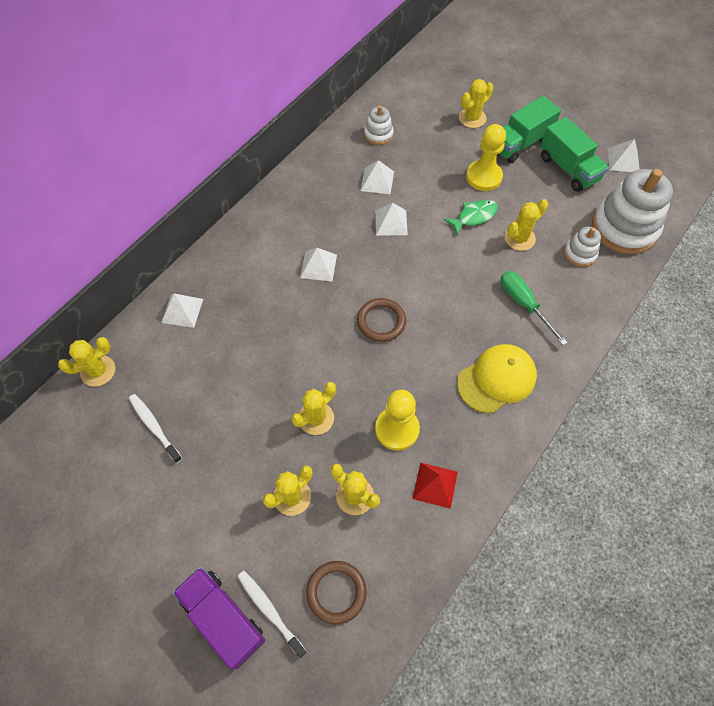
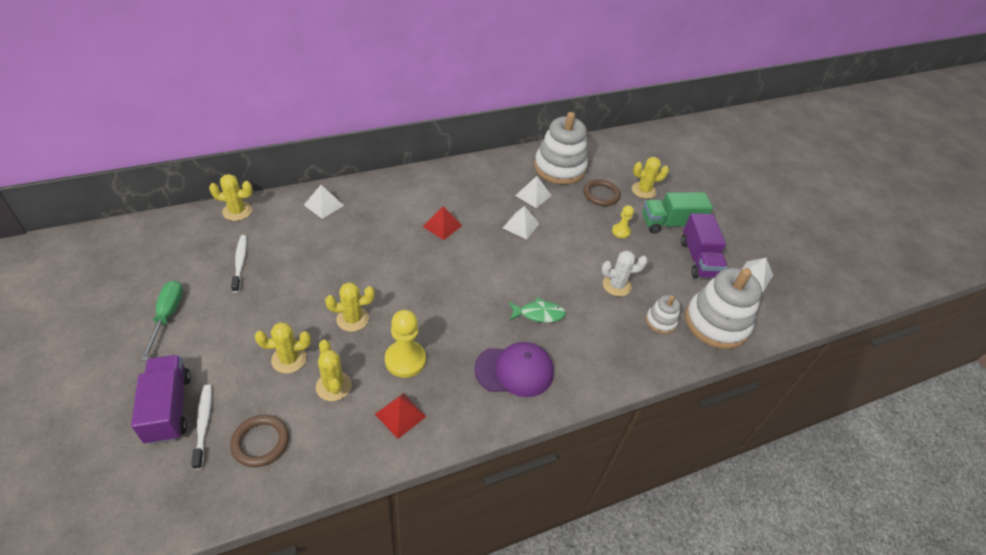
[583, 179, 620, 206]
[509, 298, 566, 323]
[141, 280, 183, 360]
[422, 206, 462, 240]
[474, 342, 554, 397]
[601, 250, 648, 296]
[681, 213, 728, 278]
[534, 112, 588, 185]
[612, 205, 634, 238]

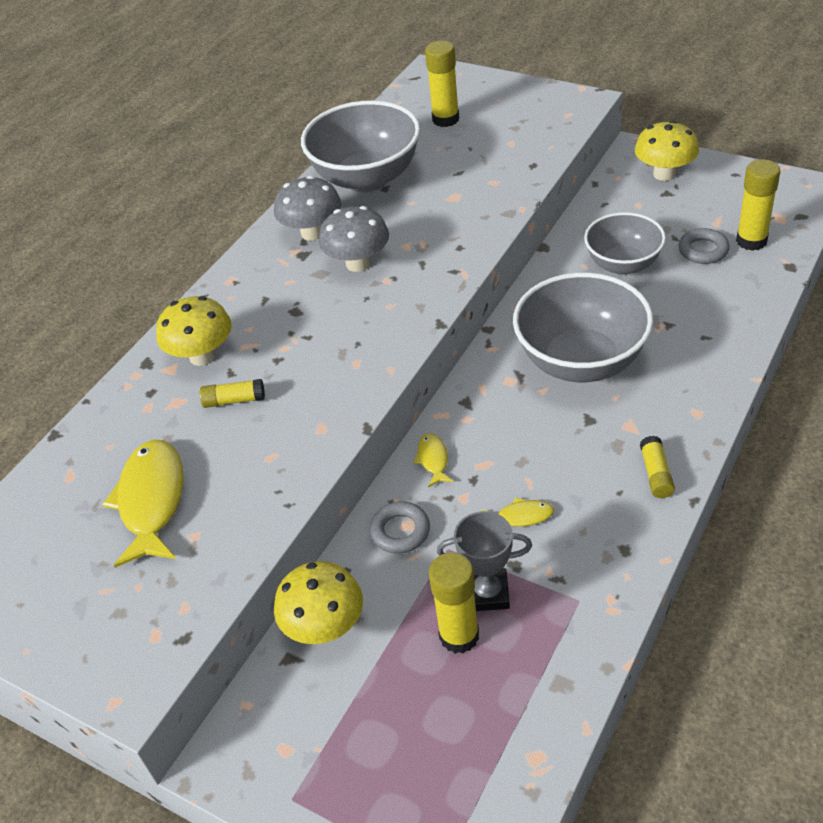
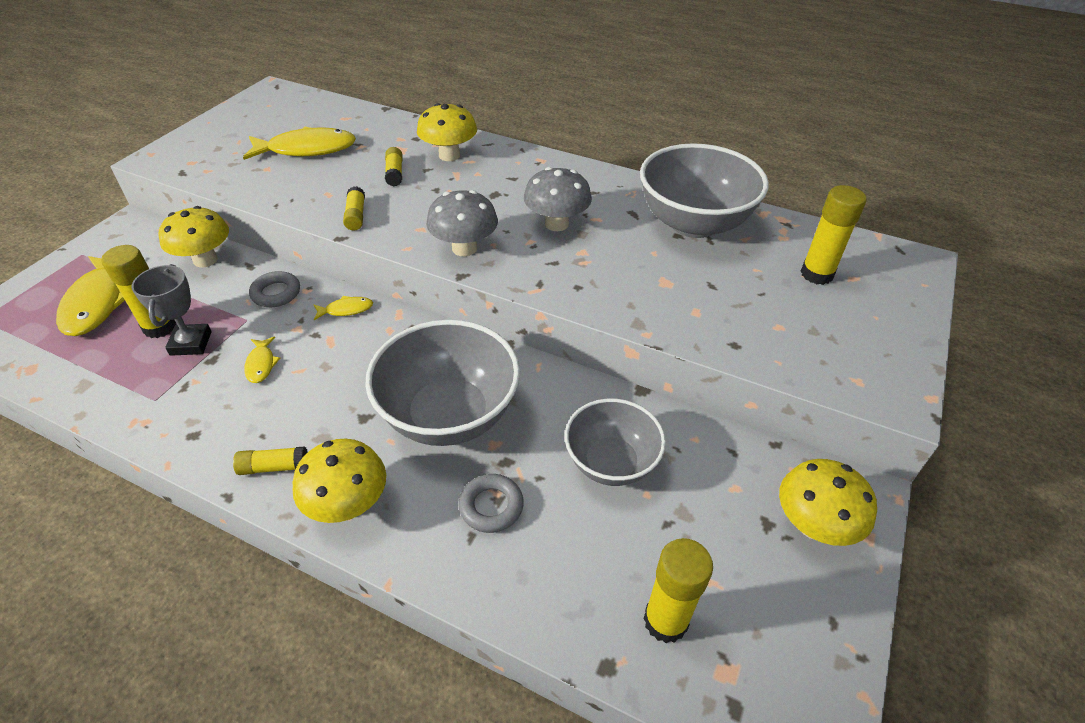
[56, 256, 125, 336]
[292, 439, 386, 523]
[343, 186, 365, 231]
[426, 190, 498, 256]
[458, 474, 524, 533]

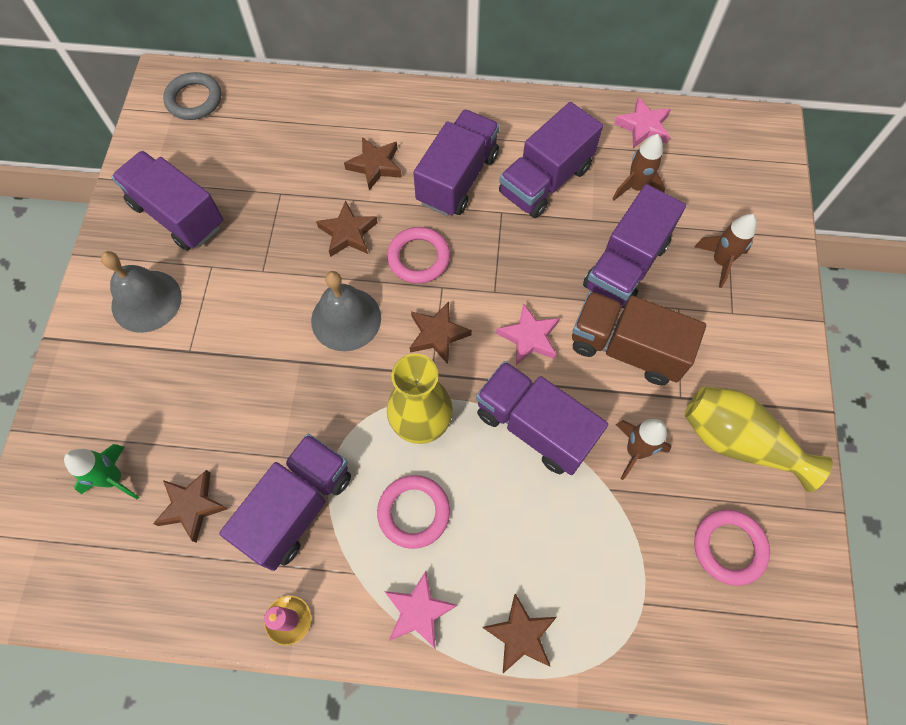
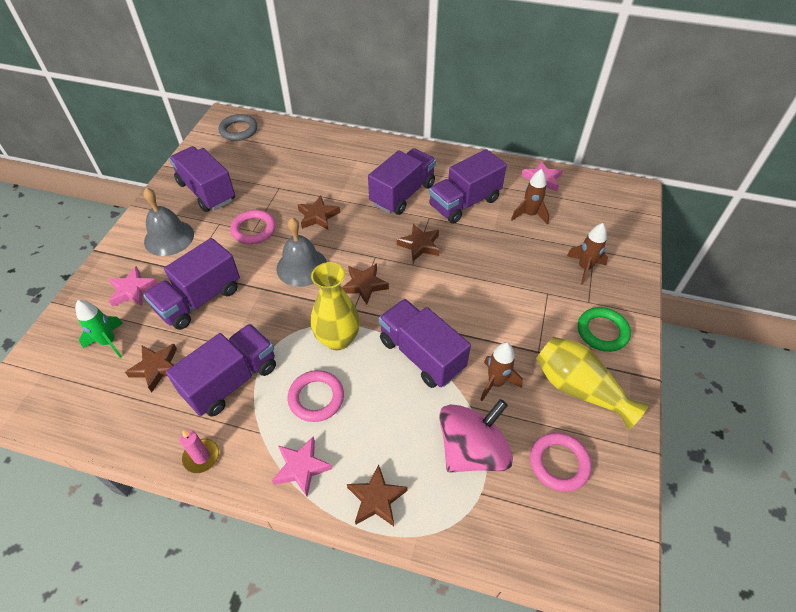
[572, 291, 706, 385] (first image)
[439, 399, 513, 473]
[578, 307, 631, 352]
[397, 224, 440, 261]
[230, 210, 276, 244]
[108, 266, 158, 307]
[143, 238, 240, 330]

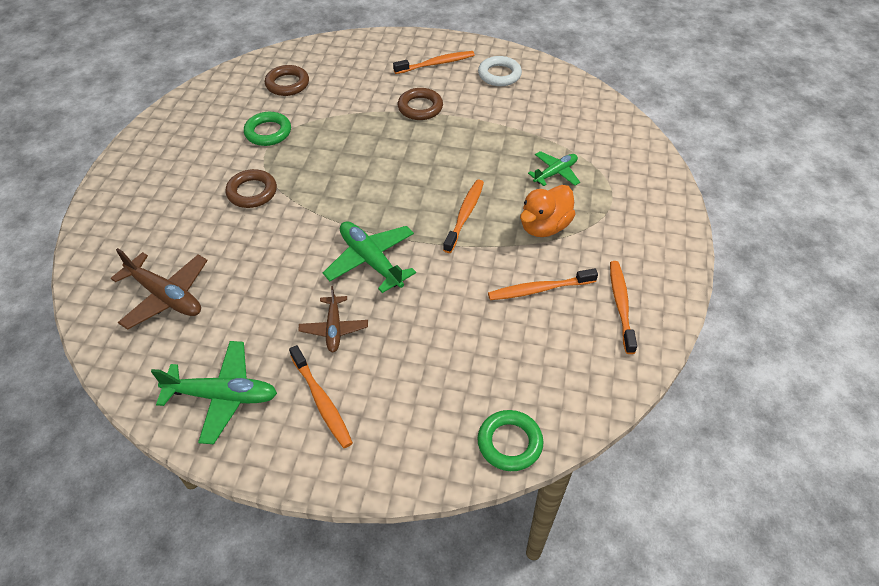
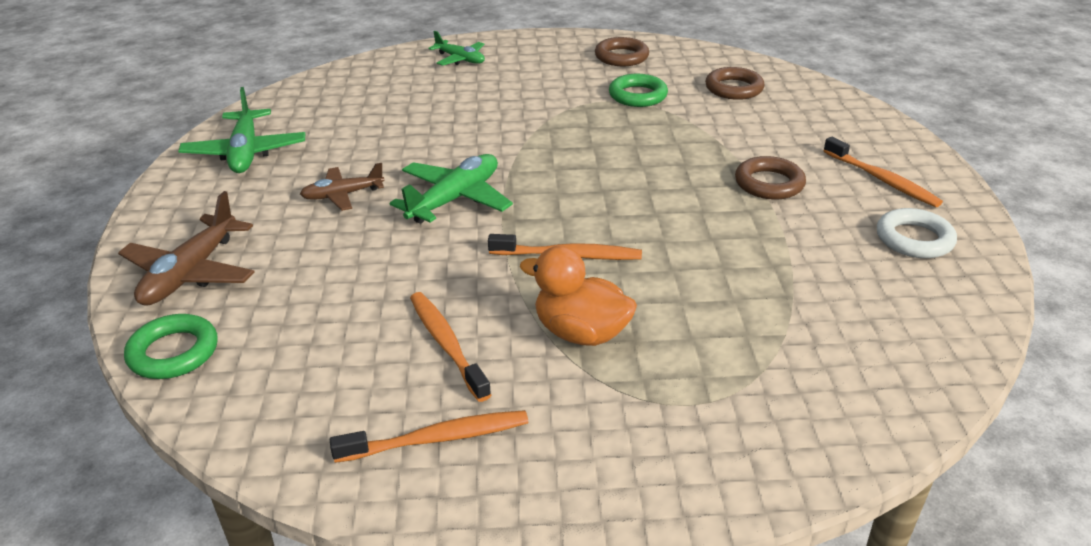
[289, 345, 353, 448] (first image)
[118, 191, 254, 306]
[595, 37, 649, 66]
[428, 31, 485, 66]

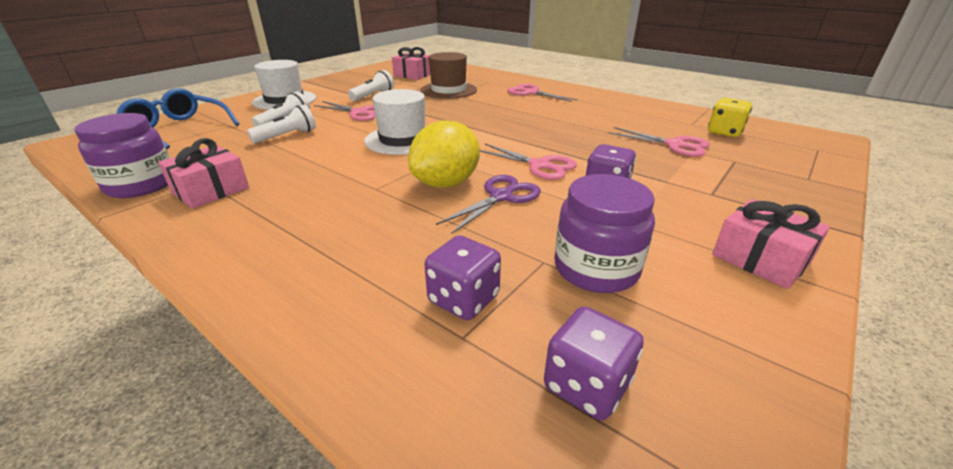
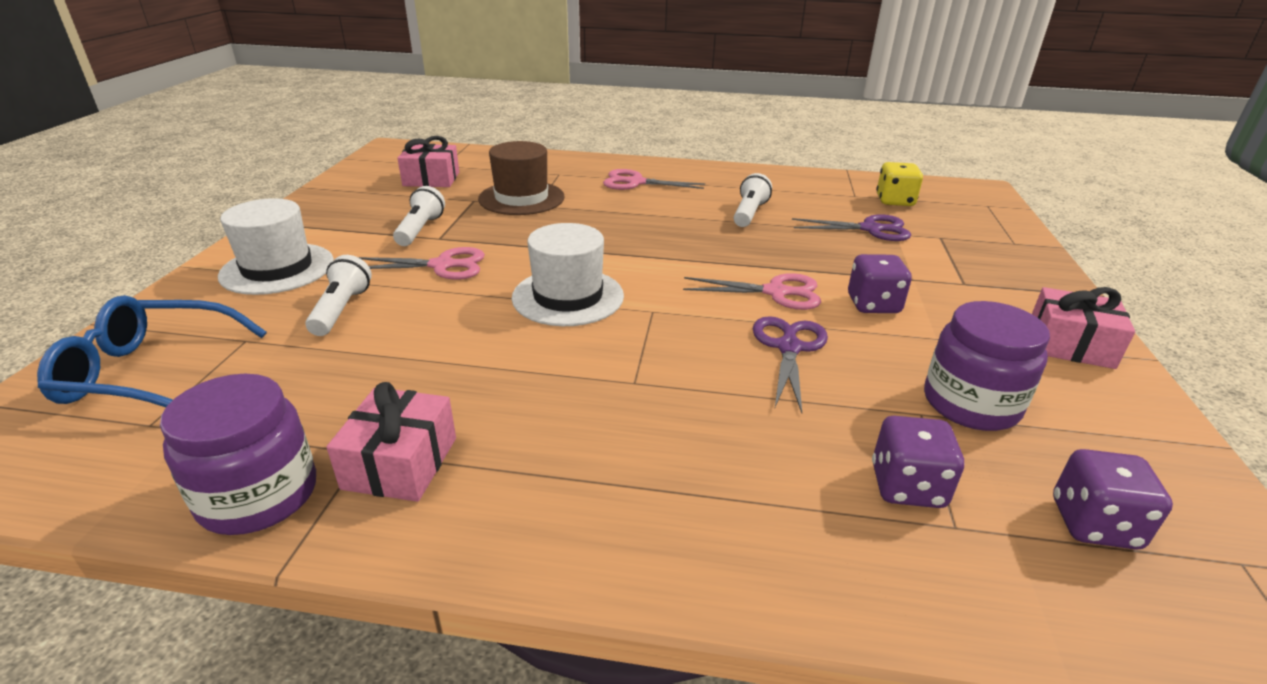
[408, 120, 480, 188] (first image)
[734, 173, 772, 227]
[792, 214, 911, 241]

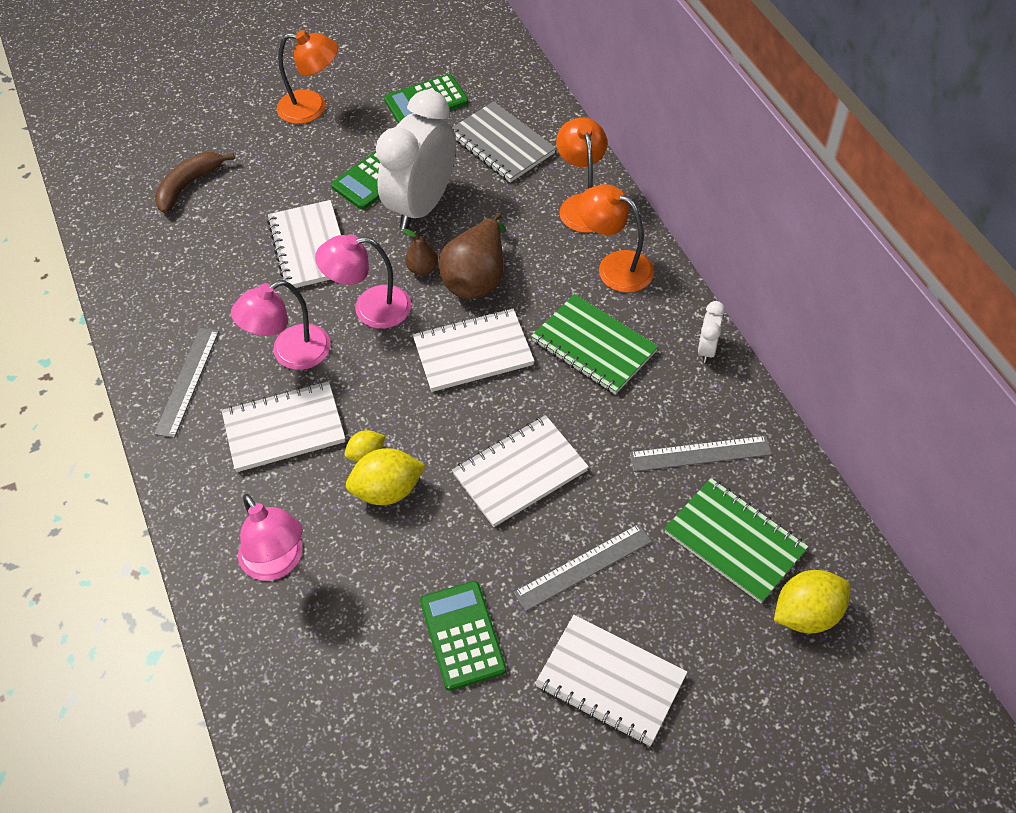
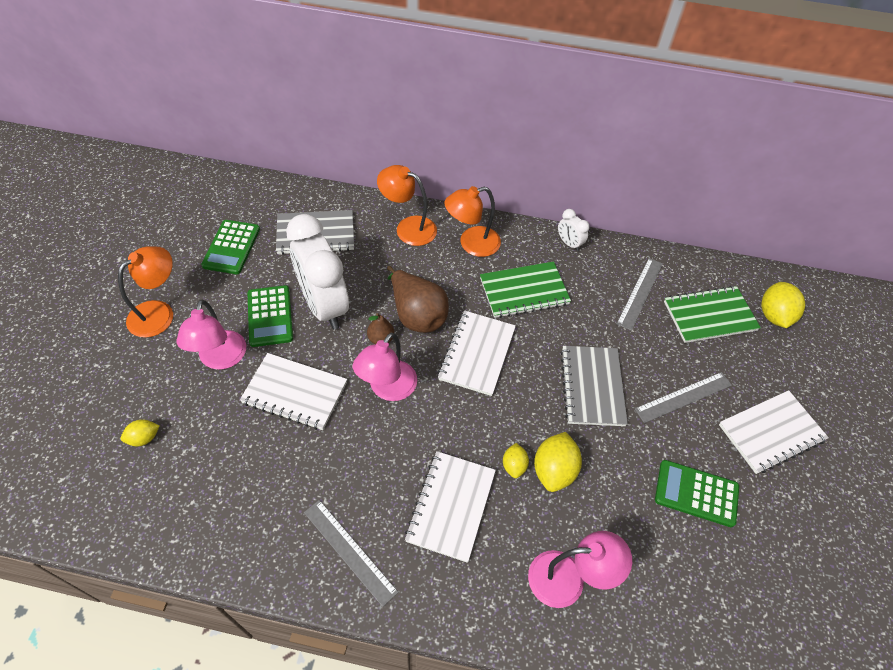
[176, 299, 246, 370]
[121, 420, 160, 446]
[560, 346, 628, 426]
[635, 372, 732, 423]

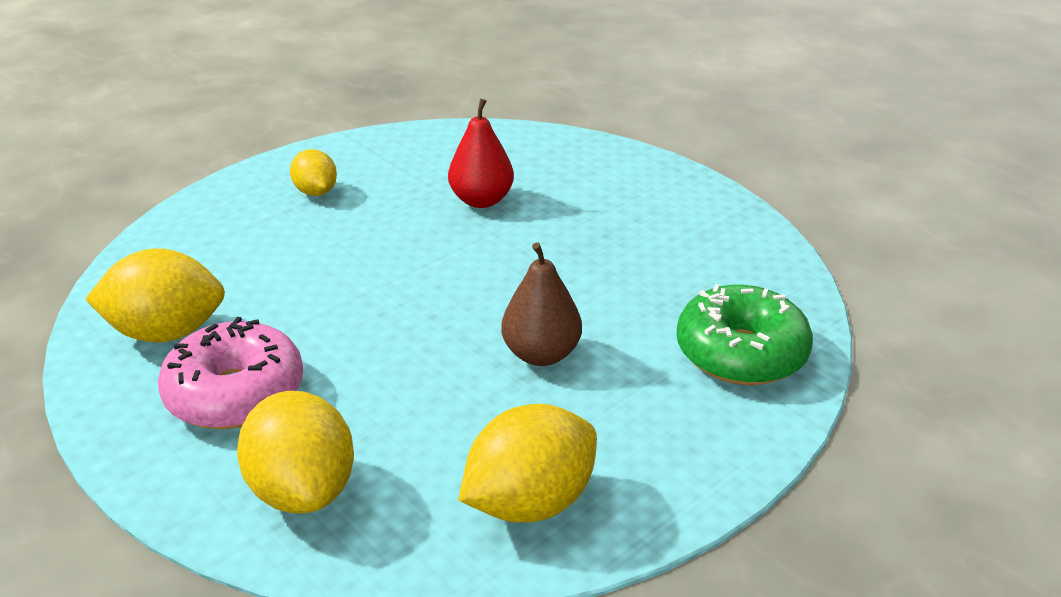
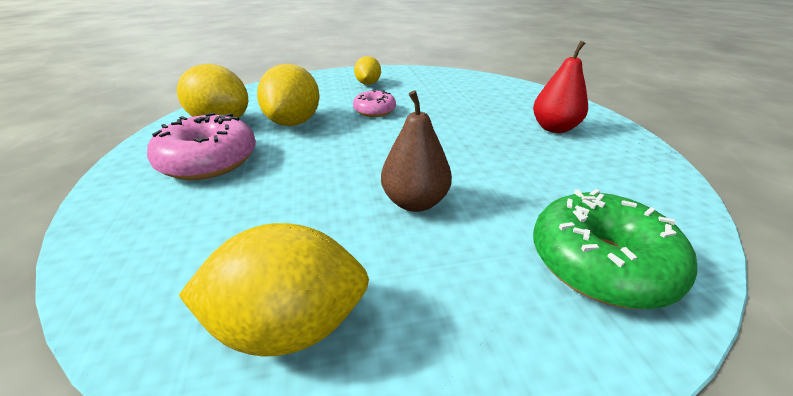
[353, 89, 396, 117]
[257, 64, 320, 126]
[533, 41, 588, 133]

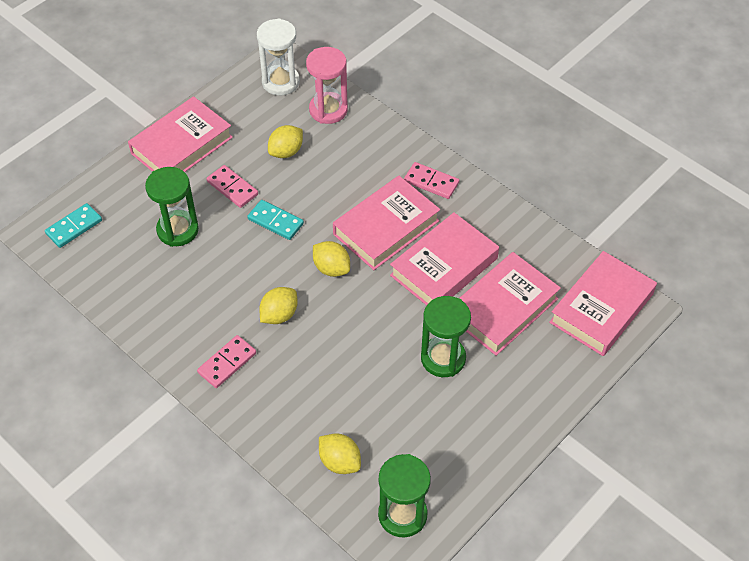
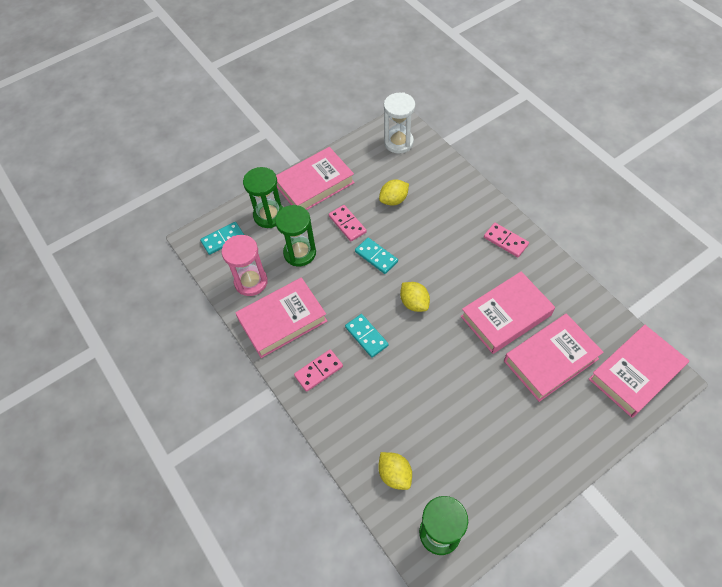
[222, 235, 268, 296]
[235, 277, 327, 358]
[243, 167, 283, 228]
[345, 314, 389, 358]

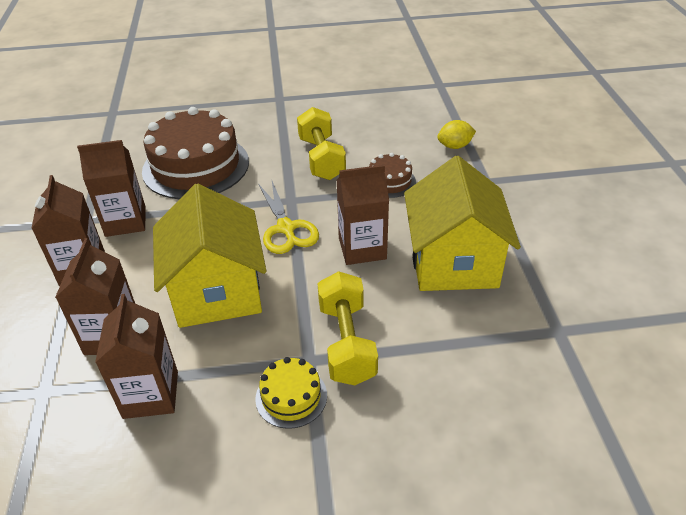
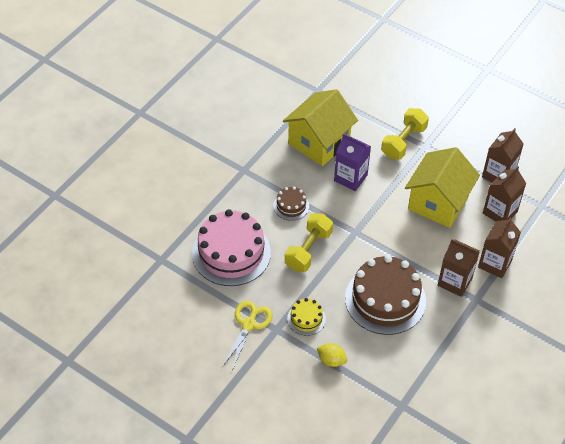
[192, 209, 271, 286]
[287, 298, 326, 336]
[222, 301, 273, 370]
[317, 343, 347, 367]
[334, 134, 371, 191]

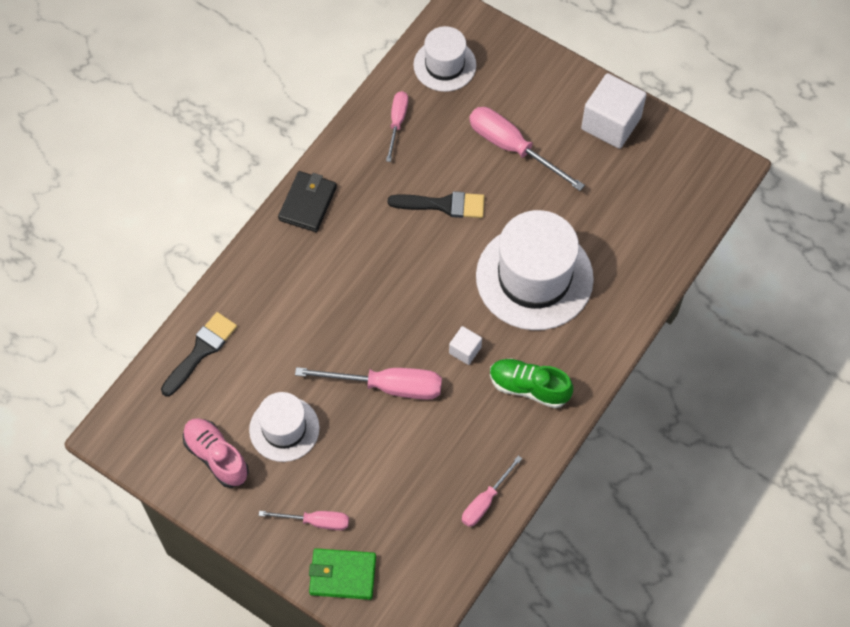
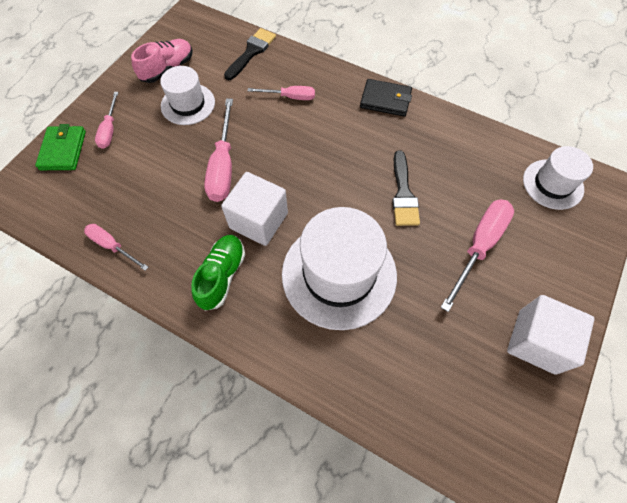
[248, 86, 315, 100]
[224, 28, 276, 80]
[221, 172, 288, 246]

